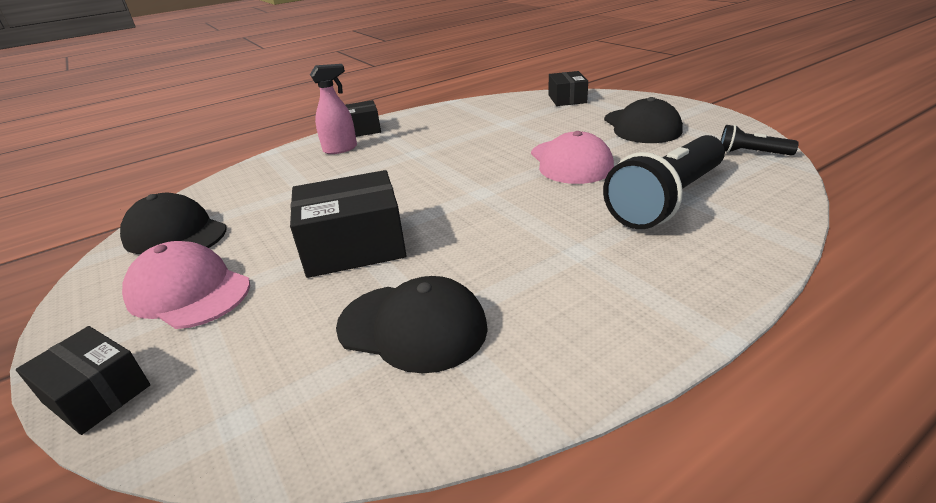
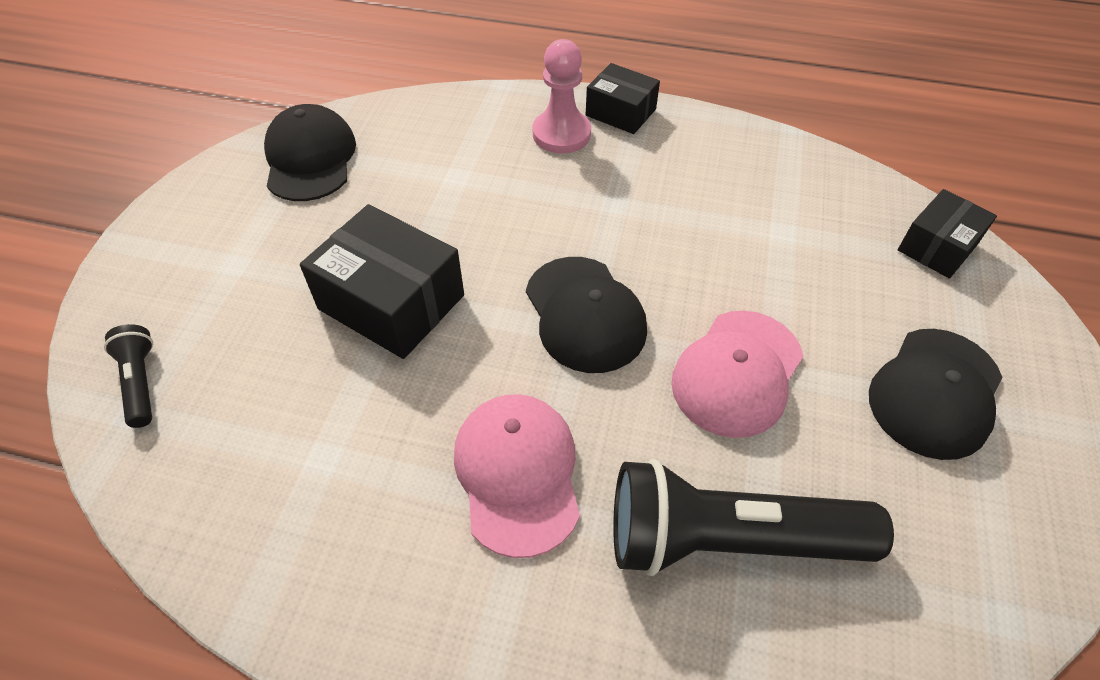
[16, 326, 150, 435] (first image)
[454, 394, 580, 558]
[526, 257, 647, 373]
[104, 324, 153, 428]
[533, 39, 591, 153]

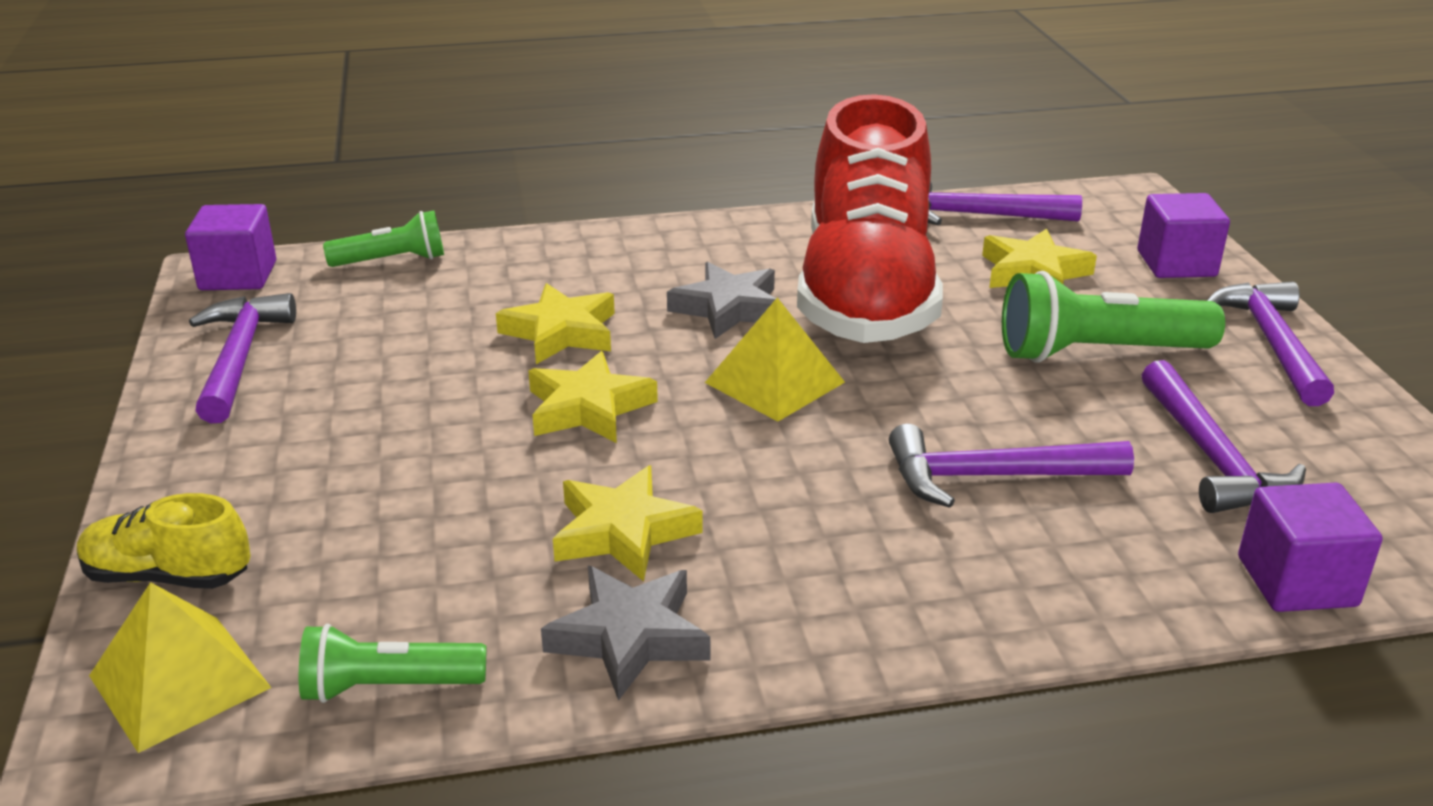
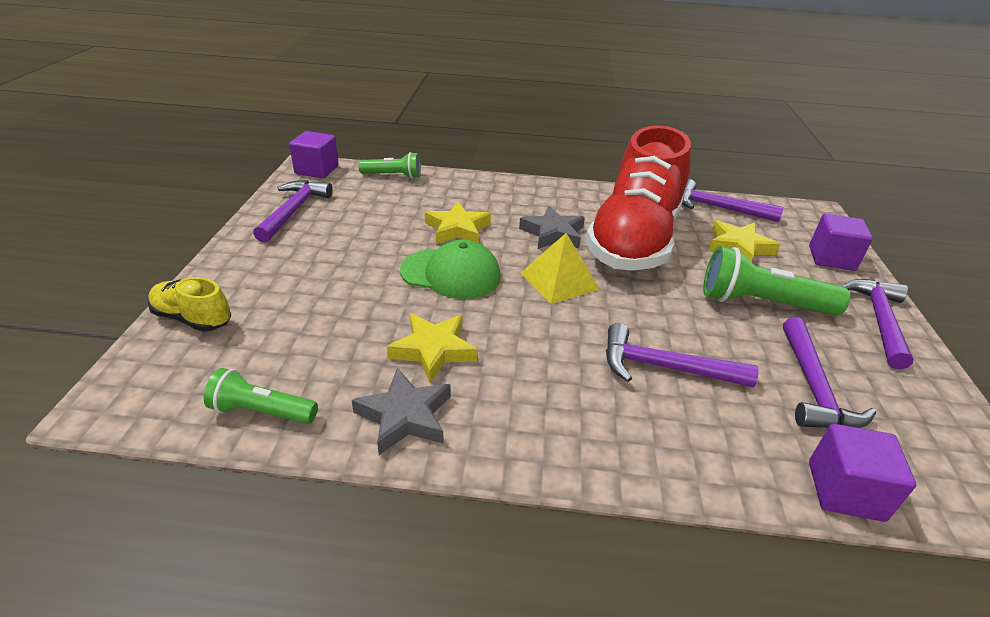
[89, 582, 271, 753] (first image)
[400, 240, 501, 299]

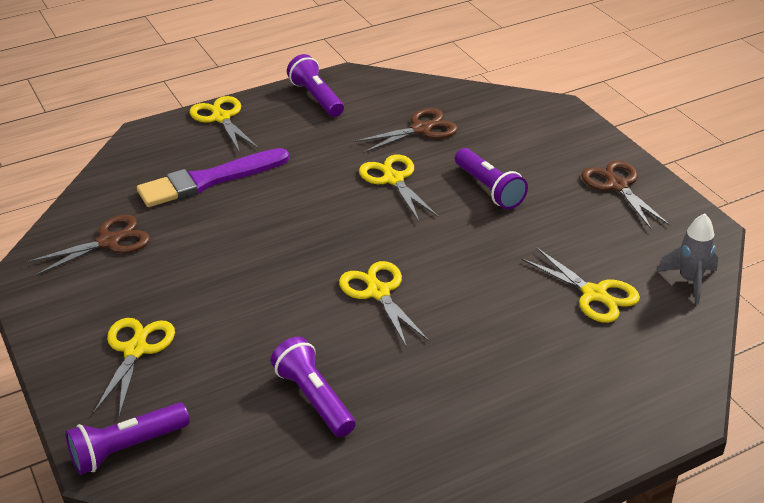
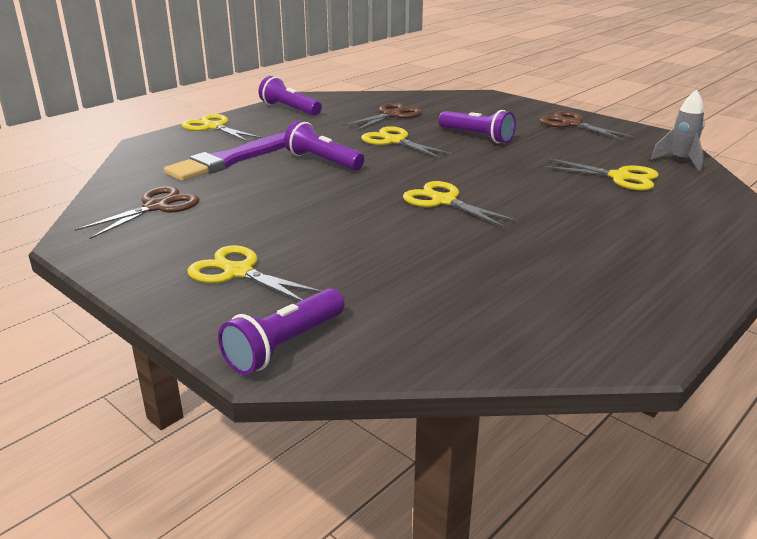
[284, 121, 364, 171]
[188, 245, 322, 301]

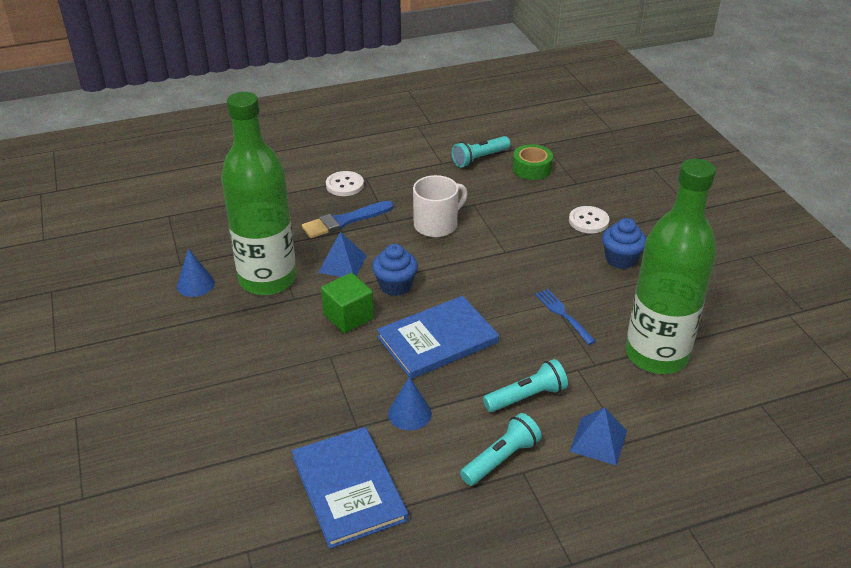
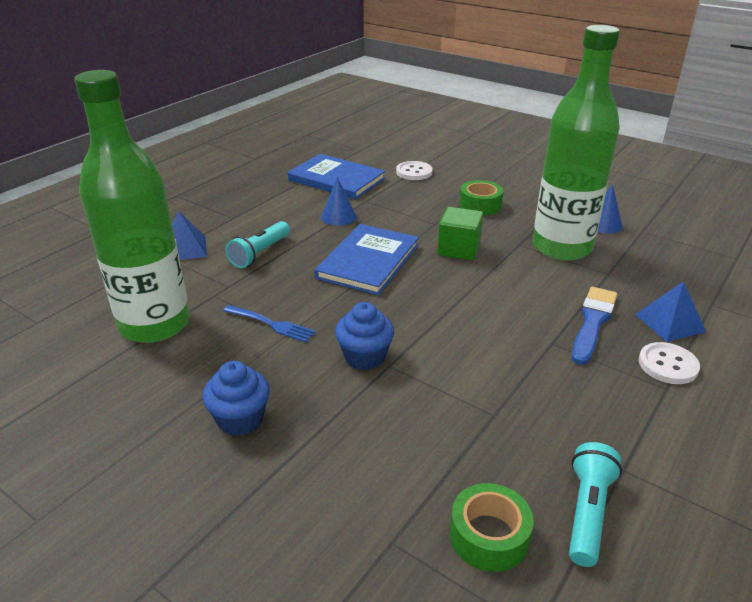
[413, 175, 468, 237] (first image)
[460, 413, 542, 486] (first image)
[459, 180, 503, 216]
[635, 281, 706, 342]
[335, 302, 394, 370]
[396, 161, 433, 180]

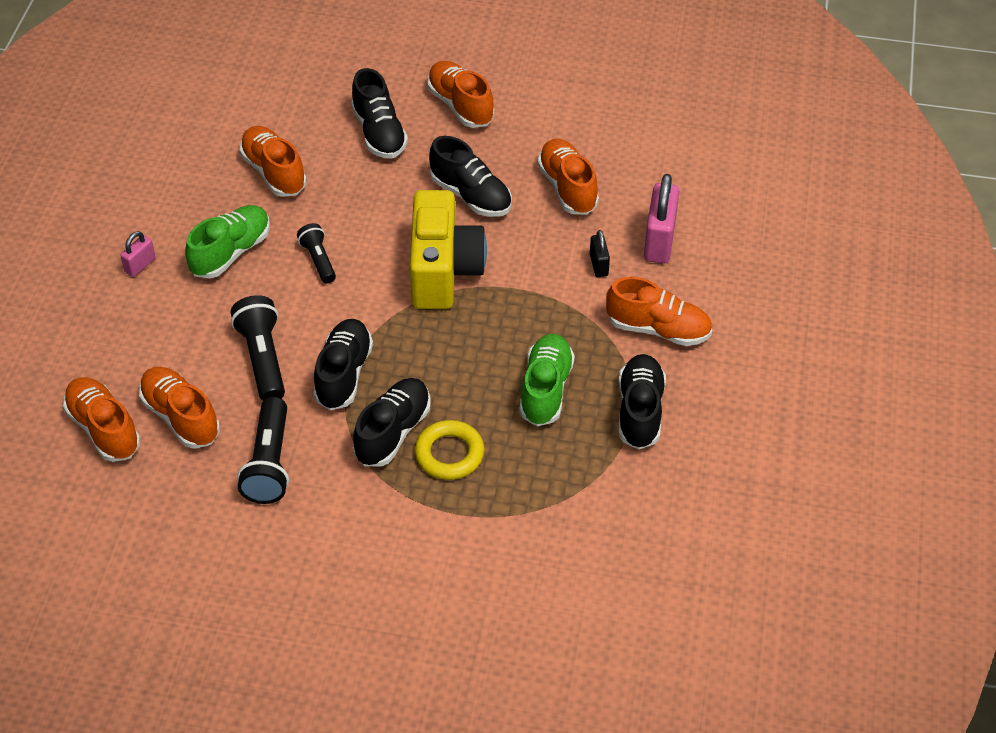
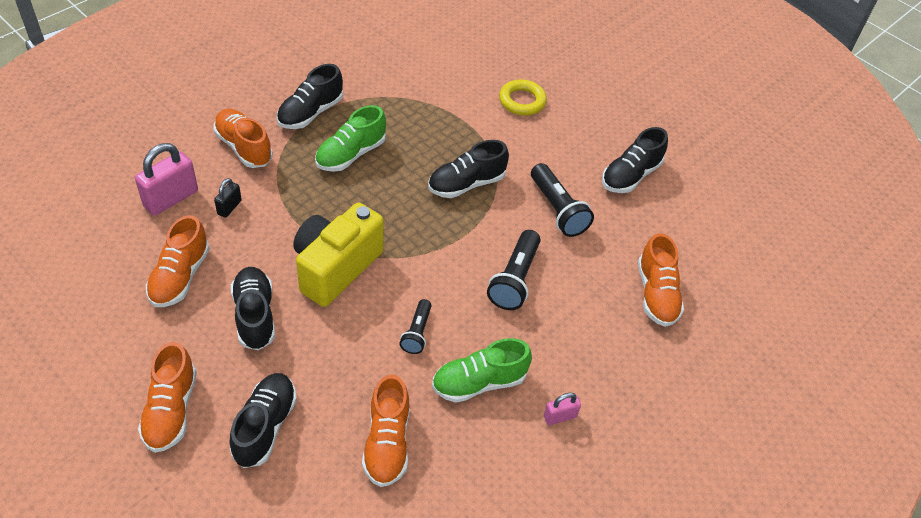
[139, 367, 220, 449] (first image)
[602, 127, 668, 193]
[499, 79, 547, 115]
[531, 163, 594, 237]

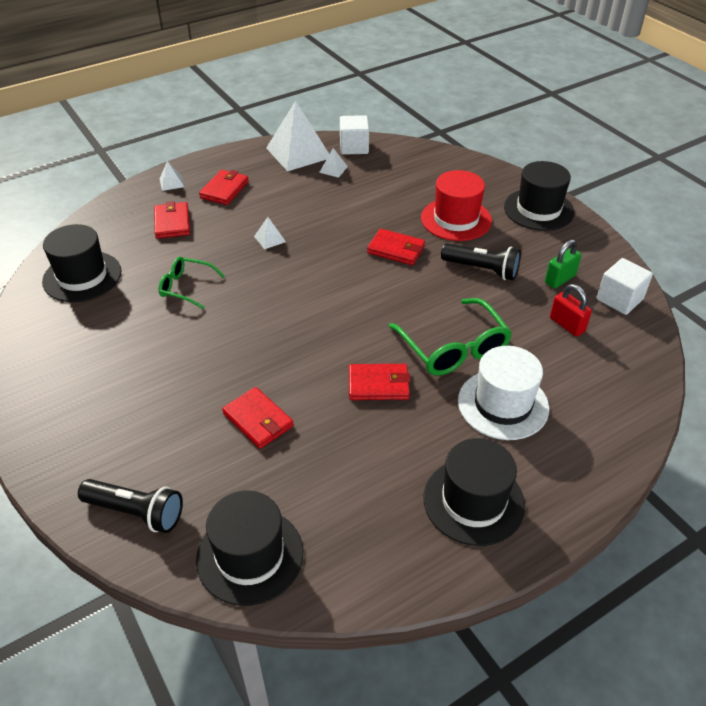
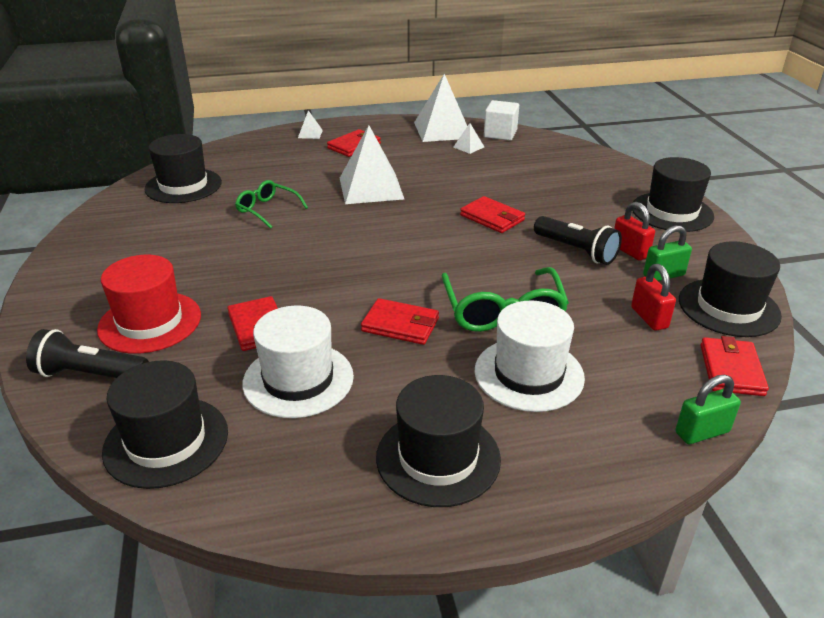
[242, 306, 354, 418]
[614, 202, 655, 261]
[675, 375, 741, 444]
[700, 336, 769, 396]
[97, 255, 201, 354]
[679, 241, 782, 337]
[26, 329, 149, 378]
[340, 125, 404, 204]

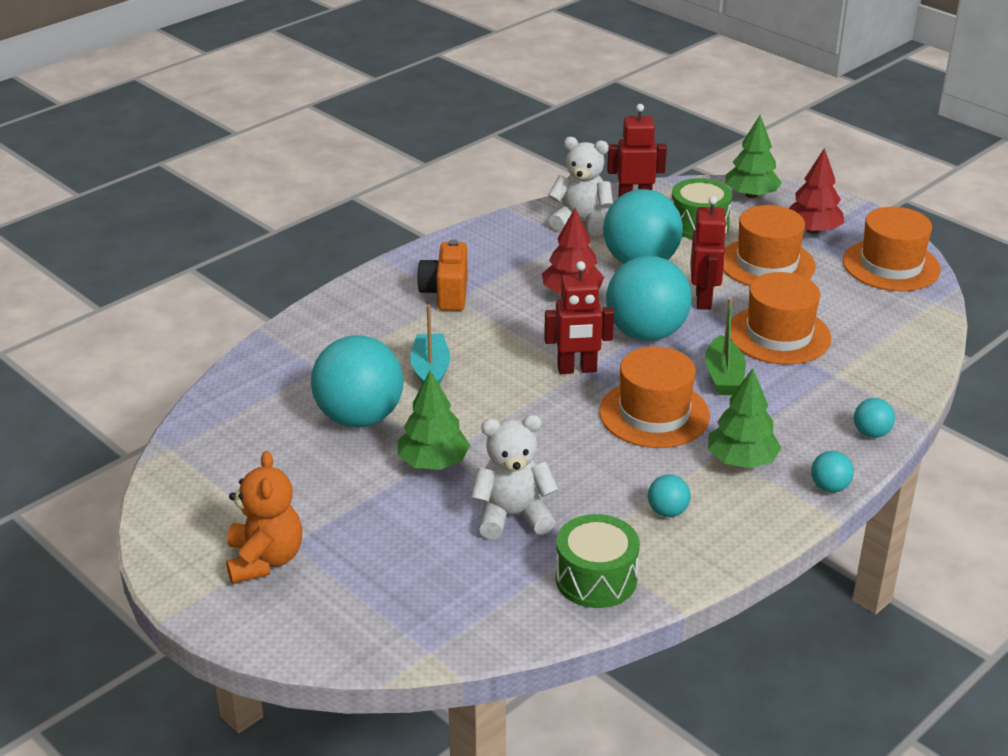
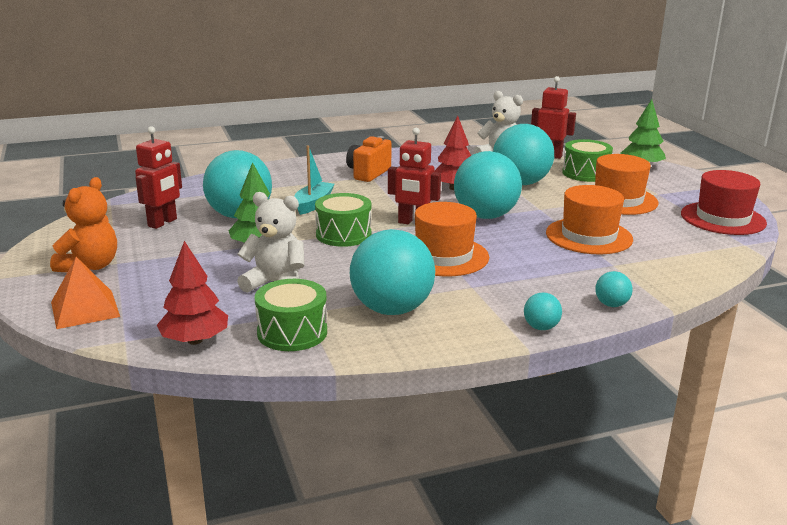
[705, 298, 746, 395] (first image)
[708, 368, 781, 468] (first image)
[51, 257, 120, 329]
[315, 193, 371, 247]
[135, 126, 182, 229]
[157, 241, 228, 345]
[681, 170, 767, 235]
[350, 229, 435, 315]

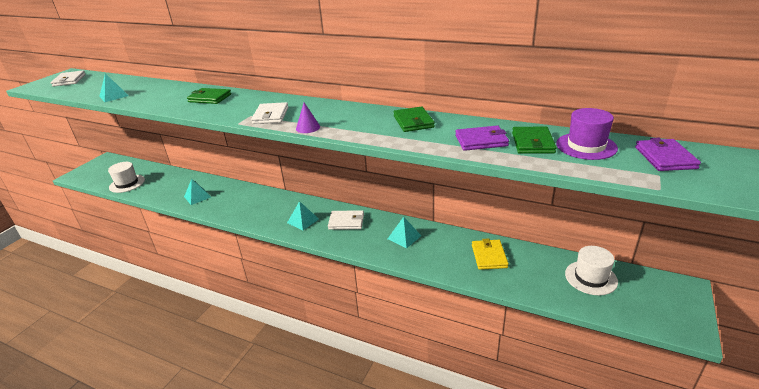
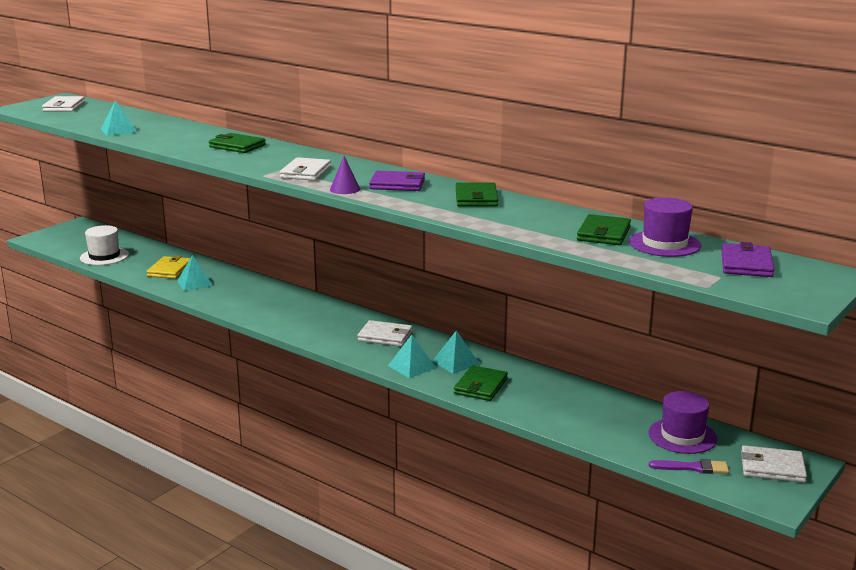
[454, 365, 508, 401]
[649, 459, 729, 474]
[741, 445, 807, 483]
[388, 335, 436, 378]
[369, 171, 425, 191]
[146, 255, 190, 279]
[648, 391, 717, 454]

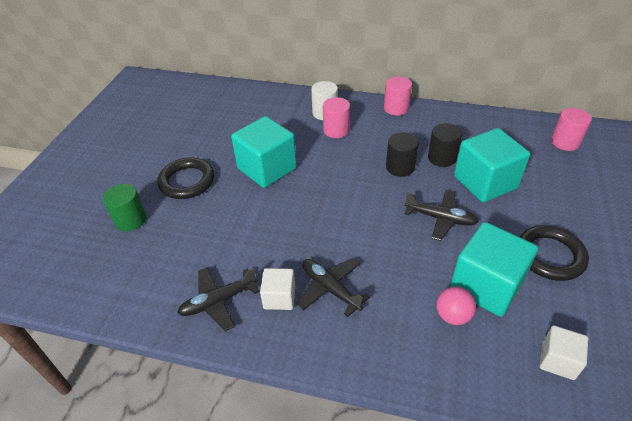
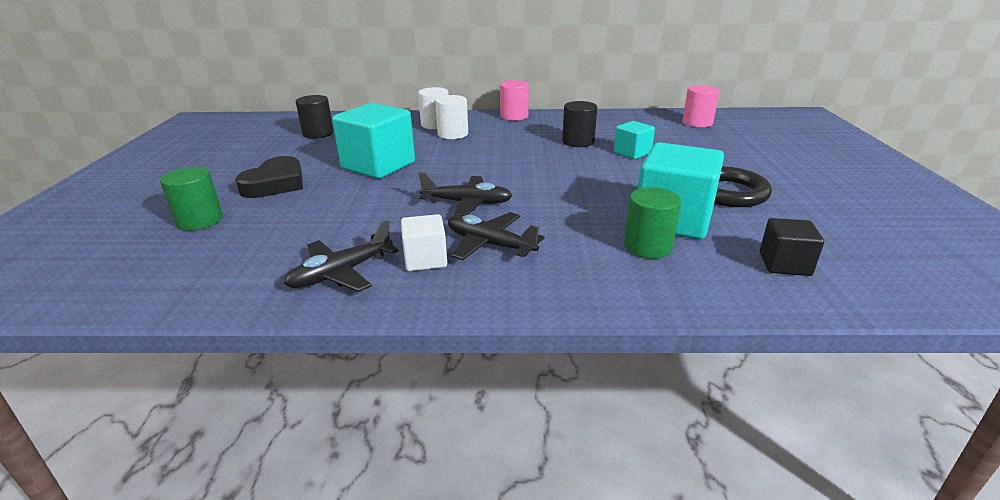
[296, 95, 334, 139]
[418, 172, 513, 216]
[235, 156, 303, 198]
[624, 187, 681, 259]
[435, 95, 468, 139]
[760, 218, 824, 276]
[614, 121, 655, 159]

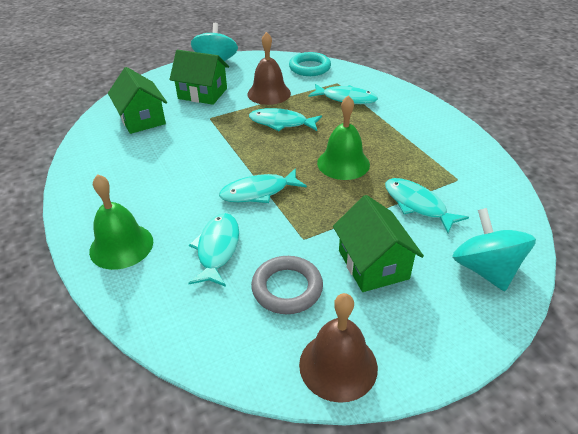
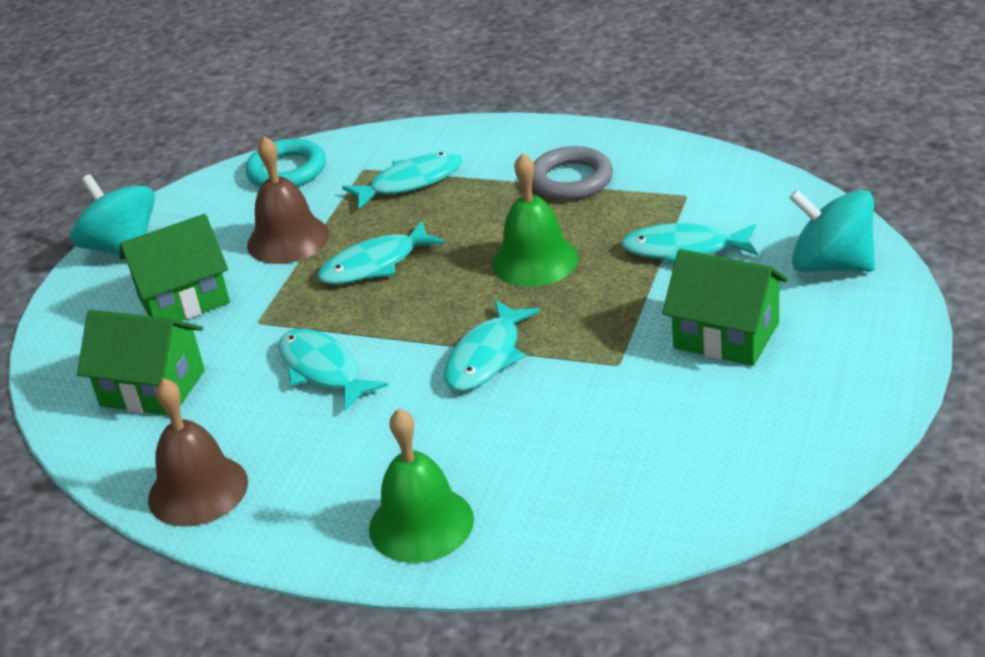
[278, 329, 388, 411]
[532, 146, 613, 201]
[148, 378, 248, 527]

